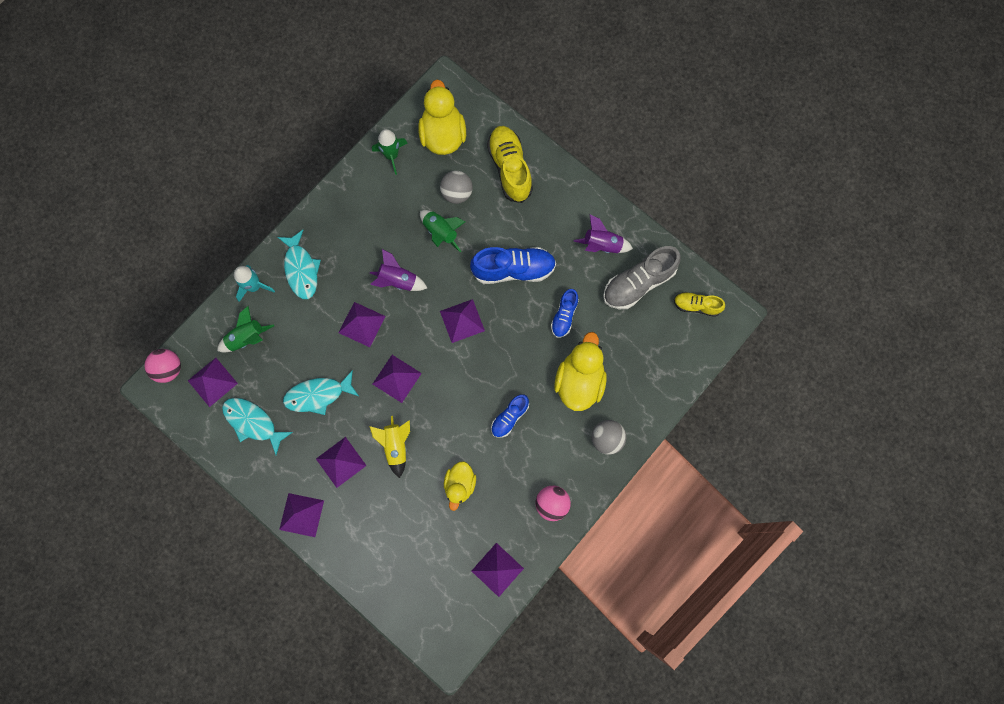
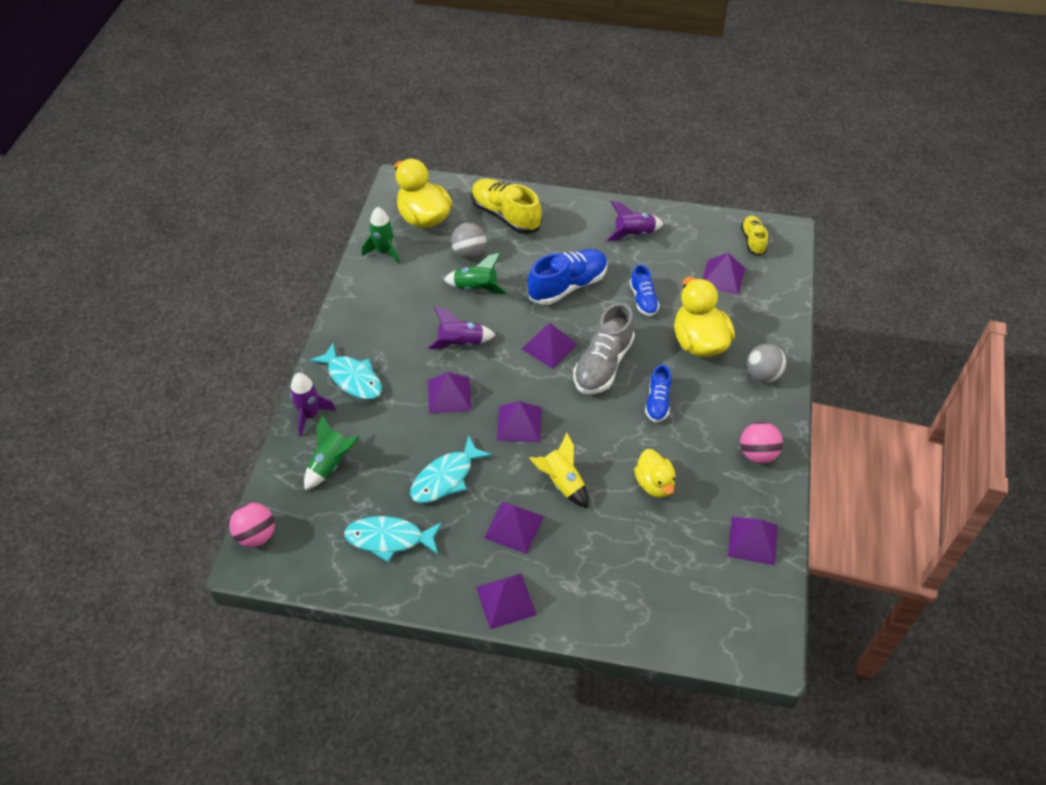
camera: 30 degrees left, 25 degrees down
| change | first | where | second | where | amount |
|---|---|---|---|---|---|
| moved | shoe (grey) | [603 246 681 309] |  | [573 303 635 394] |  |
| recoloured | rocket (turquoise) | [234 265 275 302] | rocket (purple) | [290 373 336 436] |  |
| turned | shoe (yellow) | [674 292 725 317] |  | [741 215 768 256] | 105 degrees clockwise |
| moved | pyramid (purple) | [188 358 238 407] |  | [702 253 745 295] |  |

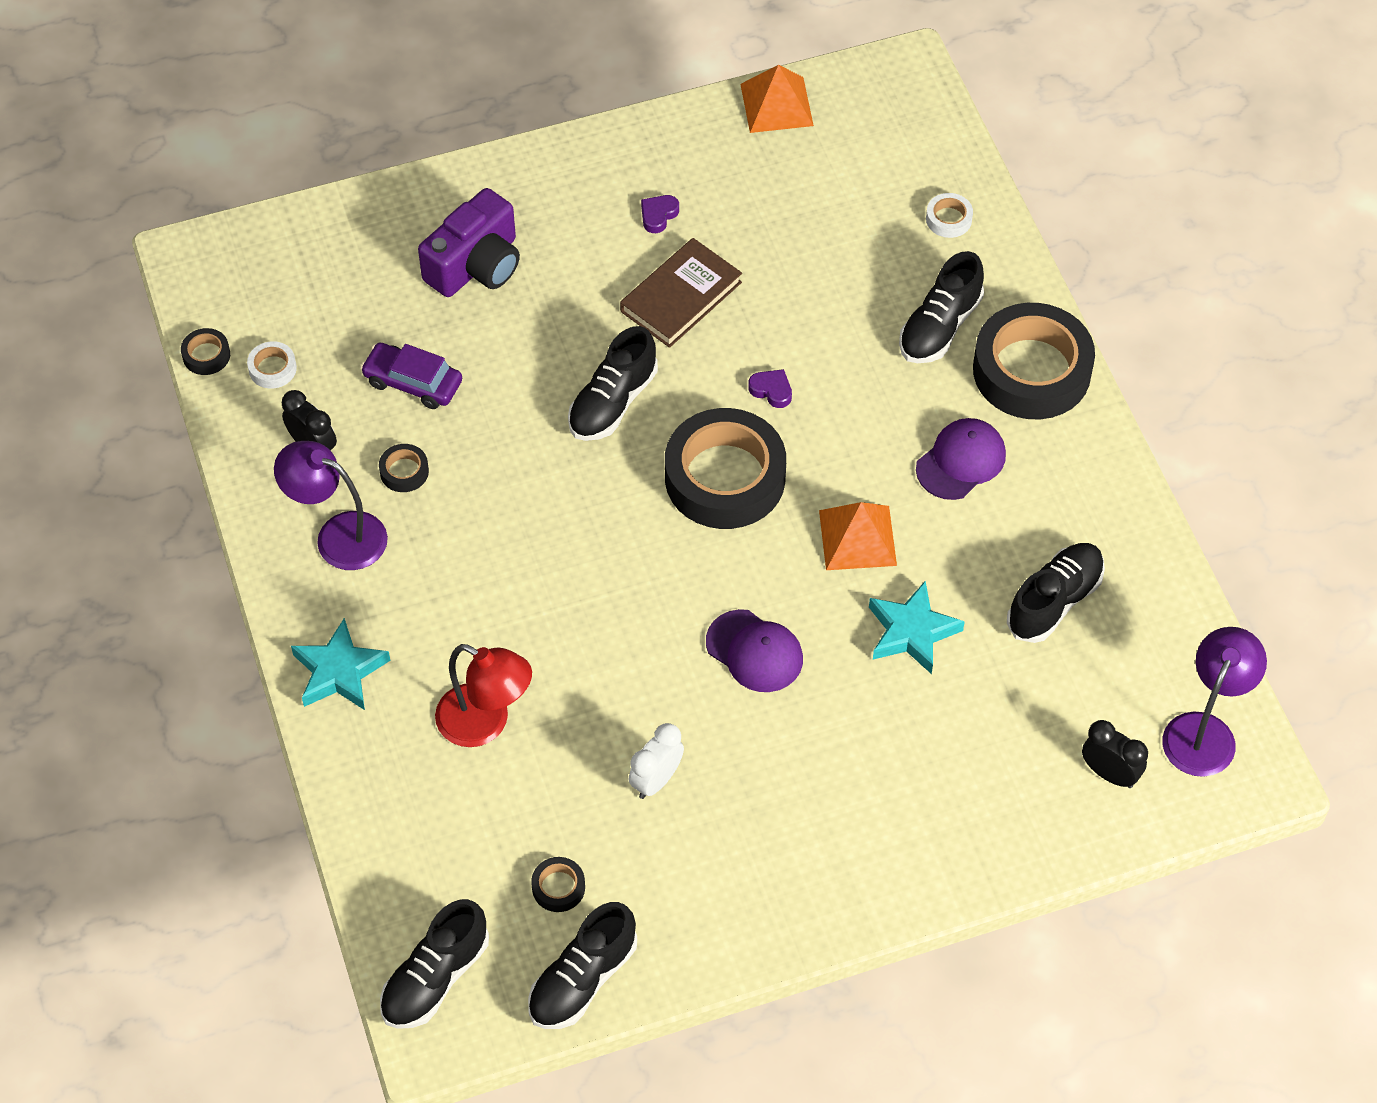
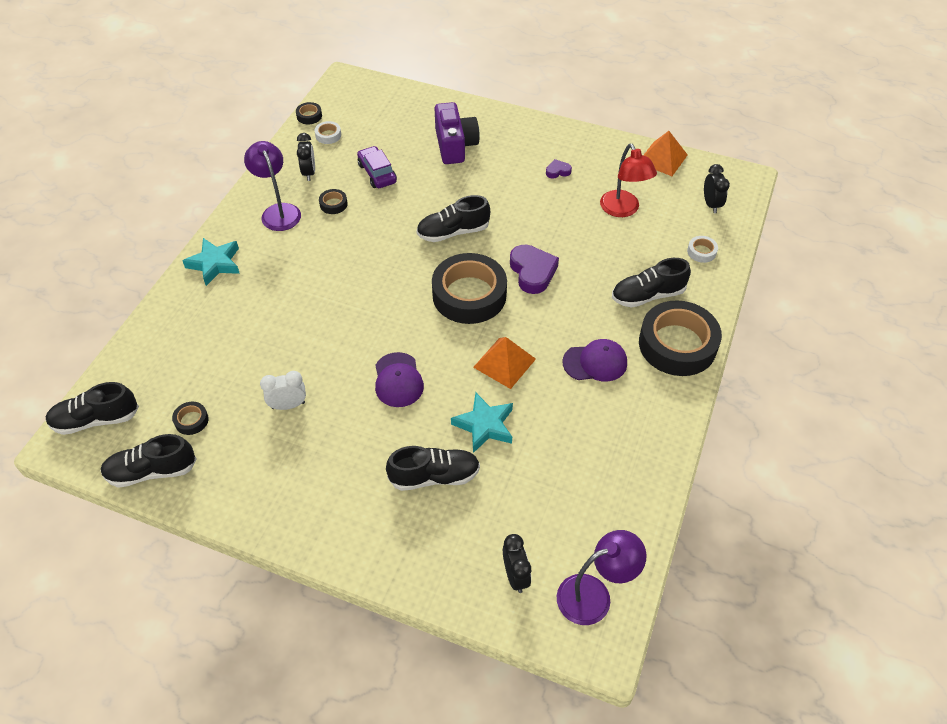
camera: 40 degrees right, 5 degrees down
| change | first | where | second | where | amount |
|---|---|---|---|---|---|
| turned | camera (purple) | [418 188 520 297] |  | [435 102 480 164] | 90 degrees counterclockwise |
| removed | book (brown) | [620 238 742 348] |  |  |  |
| resized | heart (purple) | [748 369 792 408] |  | [510 245 559 294] | x1.97 |
| moved | shoe (black) | [1007 543 1105 643] |  | [386 446 480 491] |  |
| moved | lamp (red) | [435 644 532 747] |  | [600 143 657 217] |  |
| added |  |  | clock (black) | [704 164 730 213] |  |

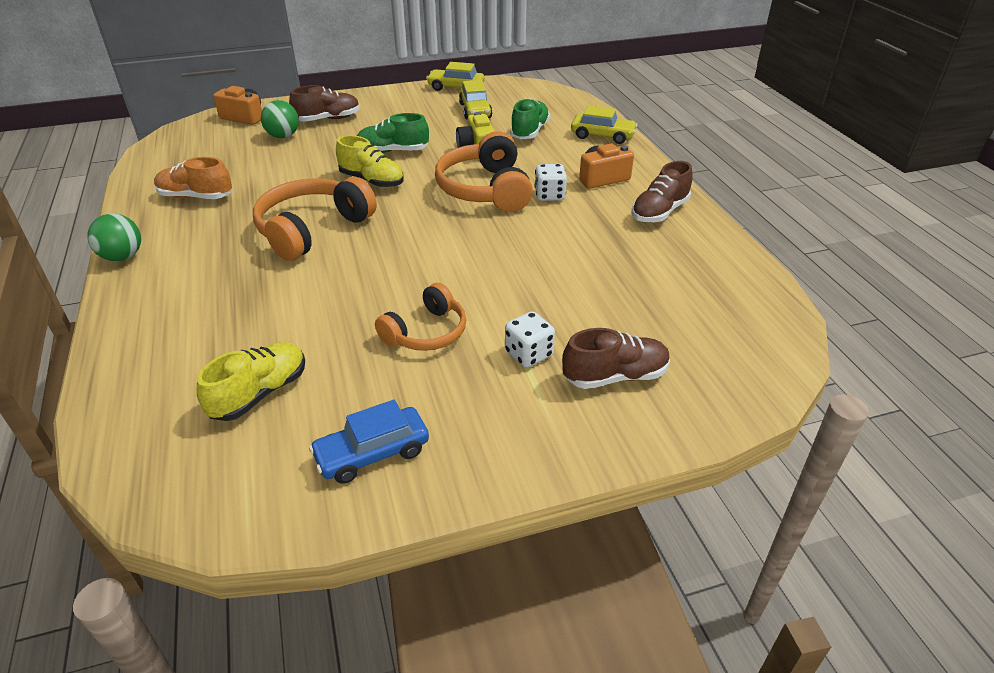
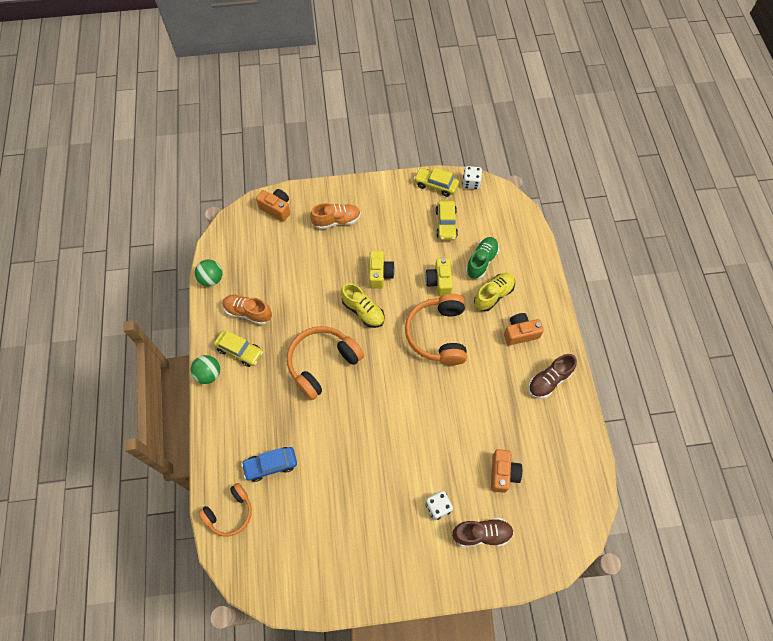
camera: 10 degrees right, 25 degrees up
| change | first | where | second | where | amount |
|---|---|---|---|---|---|
| recoloured | shoe (brown) | [289 85 360 122] | shoe (orange) | [310 203 361 229] |  |
| moved | ball (green) | [261 100 299 138] |  | [195 260 223 286] |  |
| moved | car (yellow) | [571 105 637 144] |  | [214 331 263 367] |  |
| replaced | shoe (green) | [357 113 429 153] | camera (yellow) | [369 251 395 289] |  |
| moved | dice (white) | [534 164 567 201] |  | [462 166 482 190] |  |
| moved | headphones (orange) | [375 283 467 351] |  | [198 483 252 536] |  |
| moved | shoe (yellow) | [197 342 305 421] |  | [474 273 515 311] |  |
| moved | car (blue) | [309 400 429 484] |  | [241 447 297 482] |  |
| added |  |  | camera (orange) | [491 449 522 493] |  |

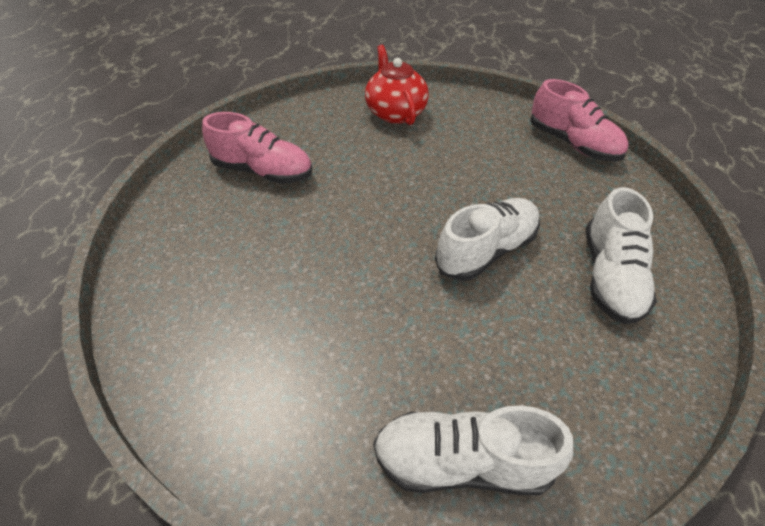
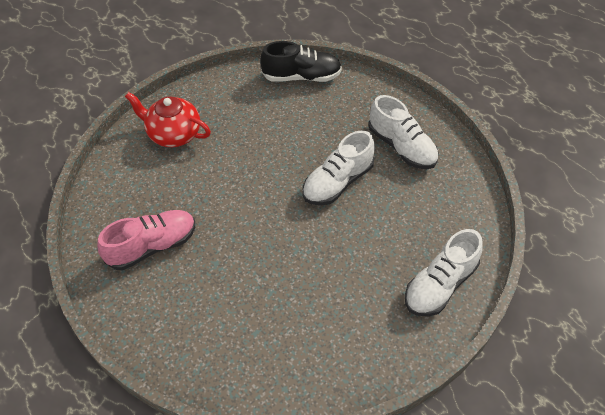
camera: 50 degrees left, 5 degrees up
| change | first | where | second | where | amount |
|---|---|---|---|---|---|
| recoloured | shoe (pink) | [530 79 629 161] | shoe (black) | [260 41 342 82] |  |
| turned | shoe (white) | [435 198 540 281] |  | [303 131 375 205] | 135 degrees counterclockwise |

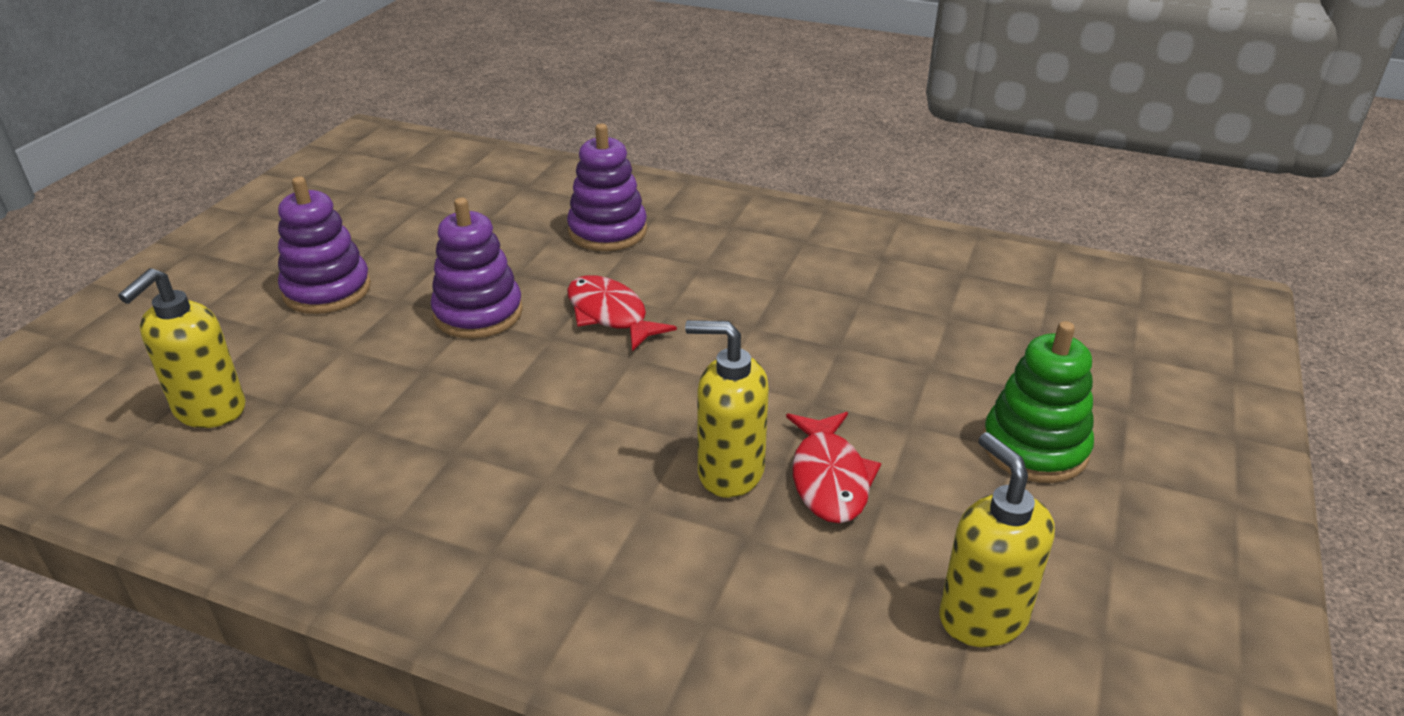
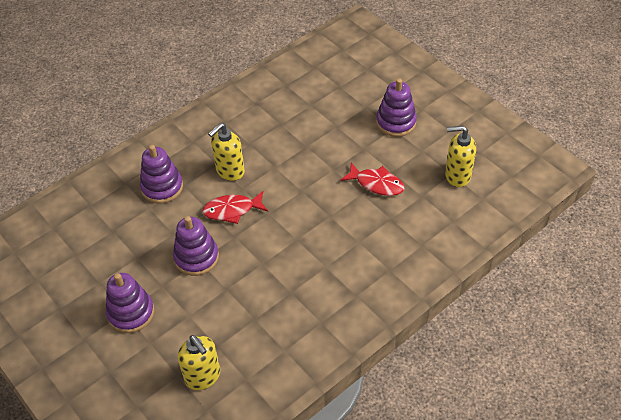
camera: 60 degrees left, 15 degrees up
| change | first | where | second | where | amount |
|---|---|---|---|---|---|
| moved | soap dispenser (yellow) | [685 320 769 498] |  | [208 123 245 181] |  |
| recoloured | stacking toy (green) | [983 321 1094 483] | stacking toy (purple) | [376 78 417 137] |  |

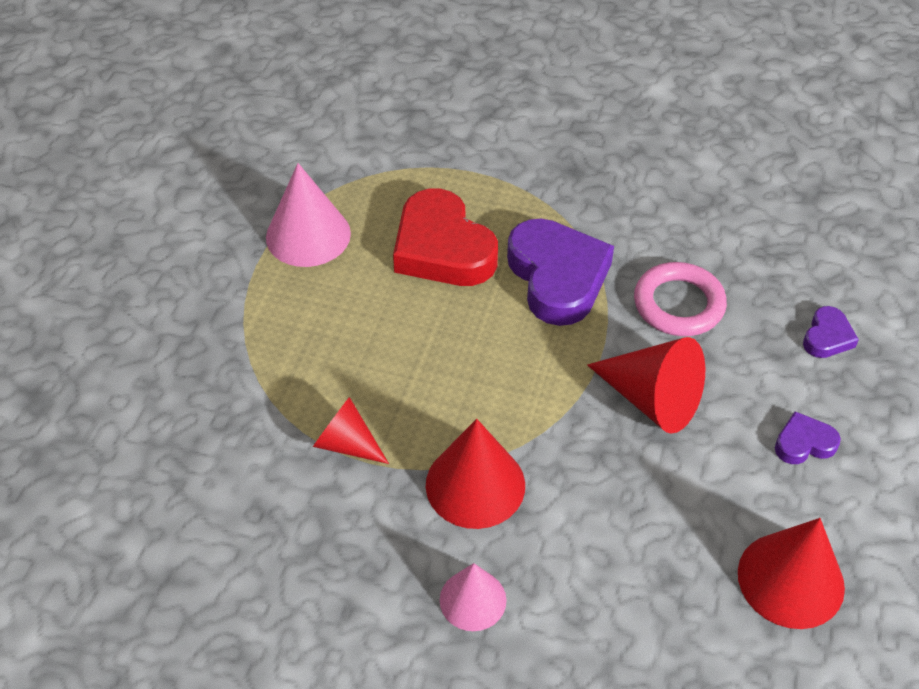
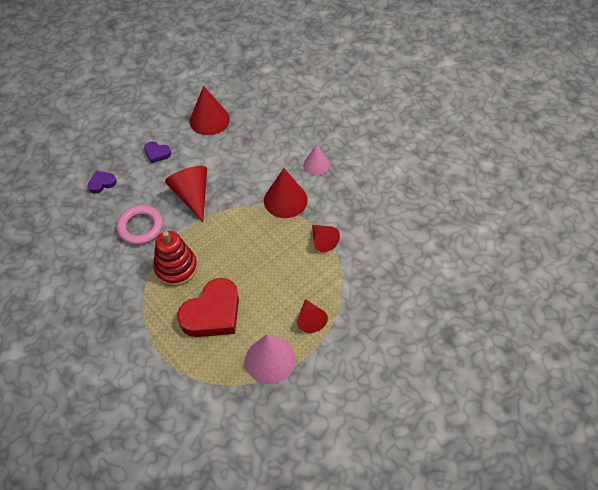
camera: 145 degrees left, 5 degrees up
| change | first | where | second | where | amount |
|---|---|---|---|---|---|
| turned | heart (red) | [393 188 498 286] |  | [177 278 239 337] | 45 degrees clockwise |
| replaced | heart (purple) | [507 219 614 326] | stacking toy (red) | [153 231 198 286] |  |
| added |  |  | cone (red) | [297 299 328 333] |  |

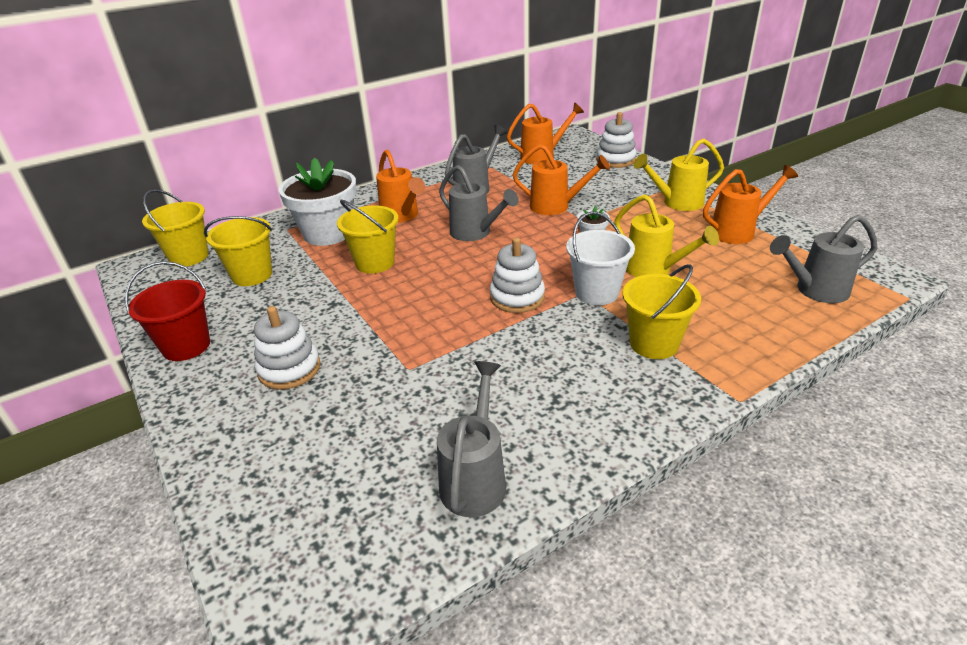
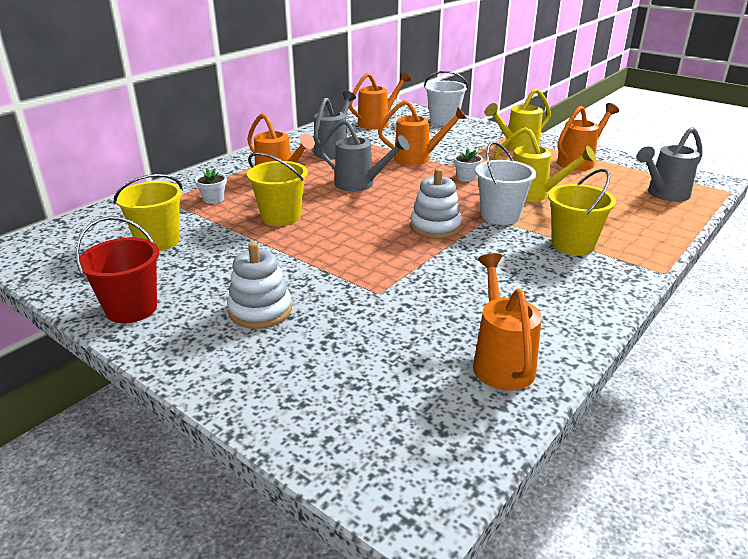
camera: 20 degrees left, 5 degrees down
| change | first | where | second | where | amount |
|---|---|---|---|---|---|
| replaced | stacking toy (white) | [596 112 637 168] | bucket (white) | [424 71 468 126] |  |
| resized | flower pot (white) | [278 157 357 246] |  | [195 168 227 204] | x0.41 |
| removed | bucket (yellow) | [142 189 209 267] |  |  |  |
| recoloured | watering can (grey) | [437 361 506 517] | watering can (orange) | [473 253 542 390] |  |

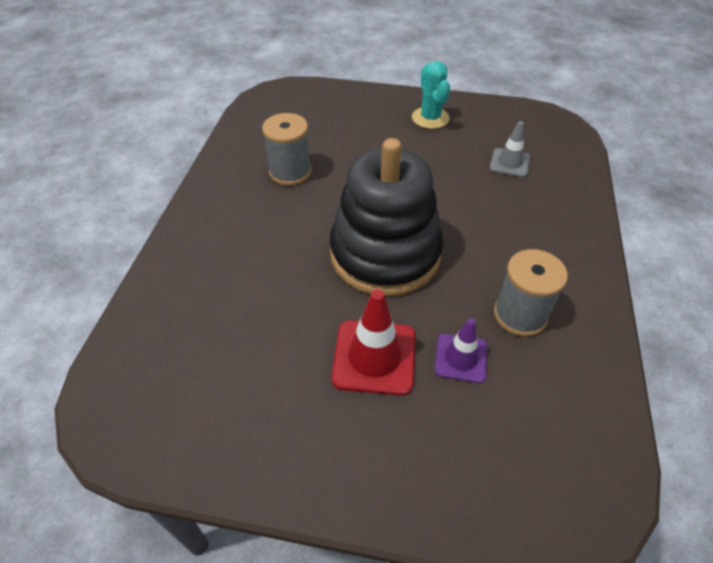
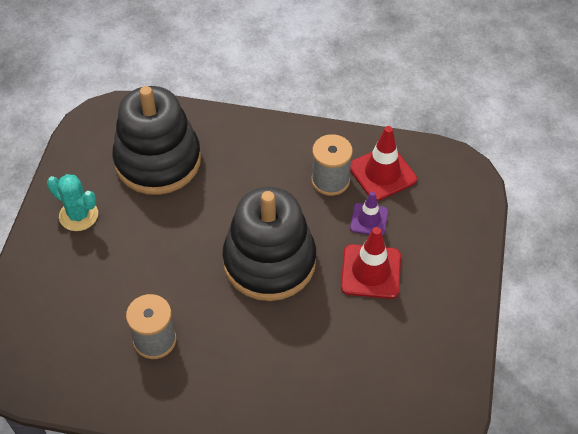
camera: 90 degrees left, 5 degrees up
| change | first | where | second | where | amount |
|---|---|---|---|---|---|
| turned | cactus (turquoise) | [412 61 450 129] |  | [47 174 98 231] | 45 degrees clockwise |
| replaced | traffic cone (grey) | [490 121 530 177] | stacking toy (black) | [113 86 201 195] |  |
| added |  |  | traffic cone (red) | [350 126 417 201] |  |

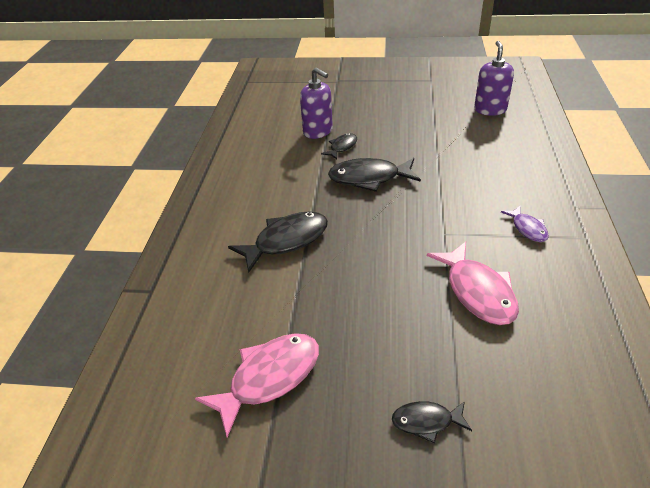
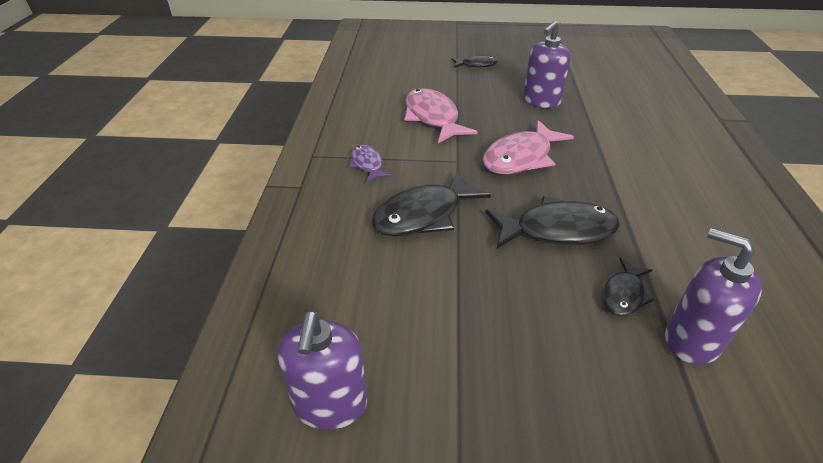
camera: 175 degrees right, 0 degrees up
| change | first | where | second | where | amount |
|---|---|---|---|---|---|
| moved | fish (black) | [228 211 328 273] |  | [371 171 491 236] |  |
| moved | fish (pink) | [195 333 319 437] |  | [483 120 574 174] |  |
| added |  |  | soap dispenser (purple) | [523 21 571 108] |  |

